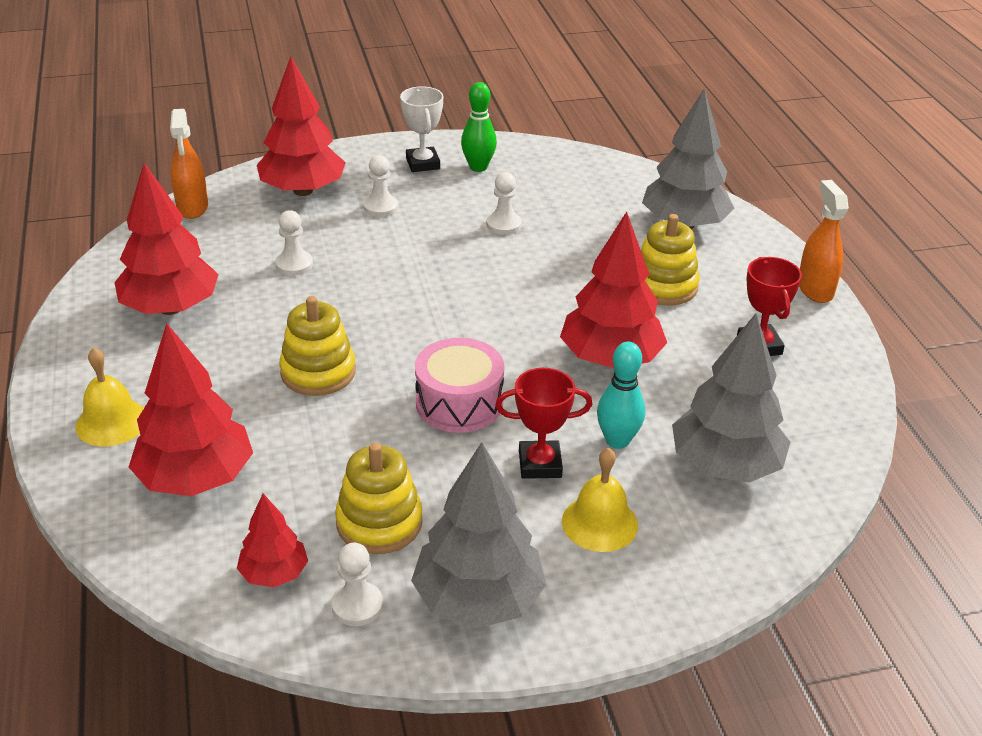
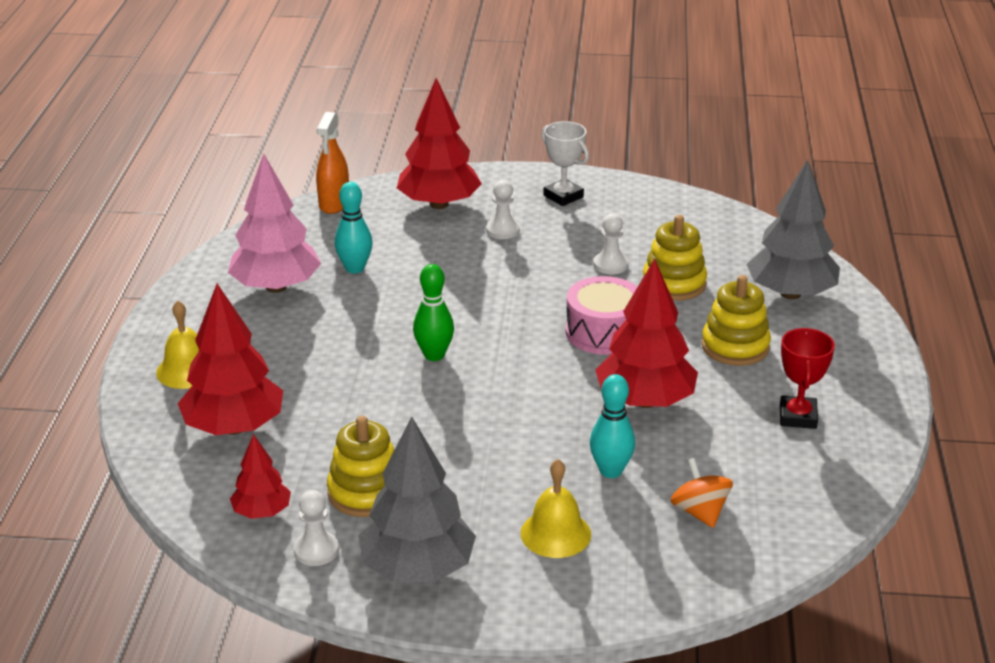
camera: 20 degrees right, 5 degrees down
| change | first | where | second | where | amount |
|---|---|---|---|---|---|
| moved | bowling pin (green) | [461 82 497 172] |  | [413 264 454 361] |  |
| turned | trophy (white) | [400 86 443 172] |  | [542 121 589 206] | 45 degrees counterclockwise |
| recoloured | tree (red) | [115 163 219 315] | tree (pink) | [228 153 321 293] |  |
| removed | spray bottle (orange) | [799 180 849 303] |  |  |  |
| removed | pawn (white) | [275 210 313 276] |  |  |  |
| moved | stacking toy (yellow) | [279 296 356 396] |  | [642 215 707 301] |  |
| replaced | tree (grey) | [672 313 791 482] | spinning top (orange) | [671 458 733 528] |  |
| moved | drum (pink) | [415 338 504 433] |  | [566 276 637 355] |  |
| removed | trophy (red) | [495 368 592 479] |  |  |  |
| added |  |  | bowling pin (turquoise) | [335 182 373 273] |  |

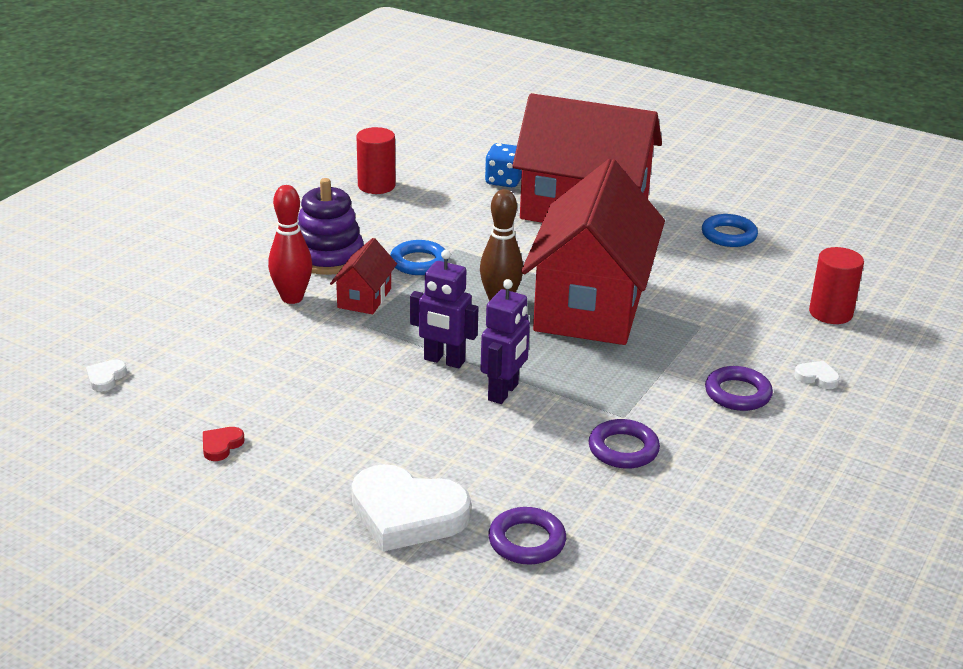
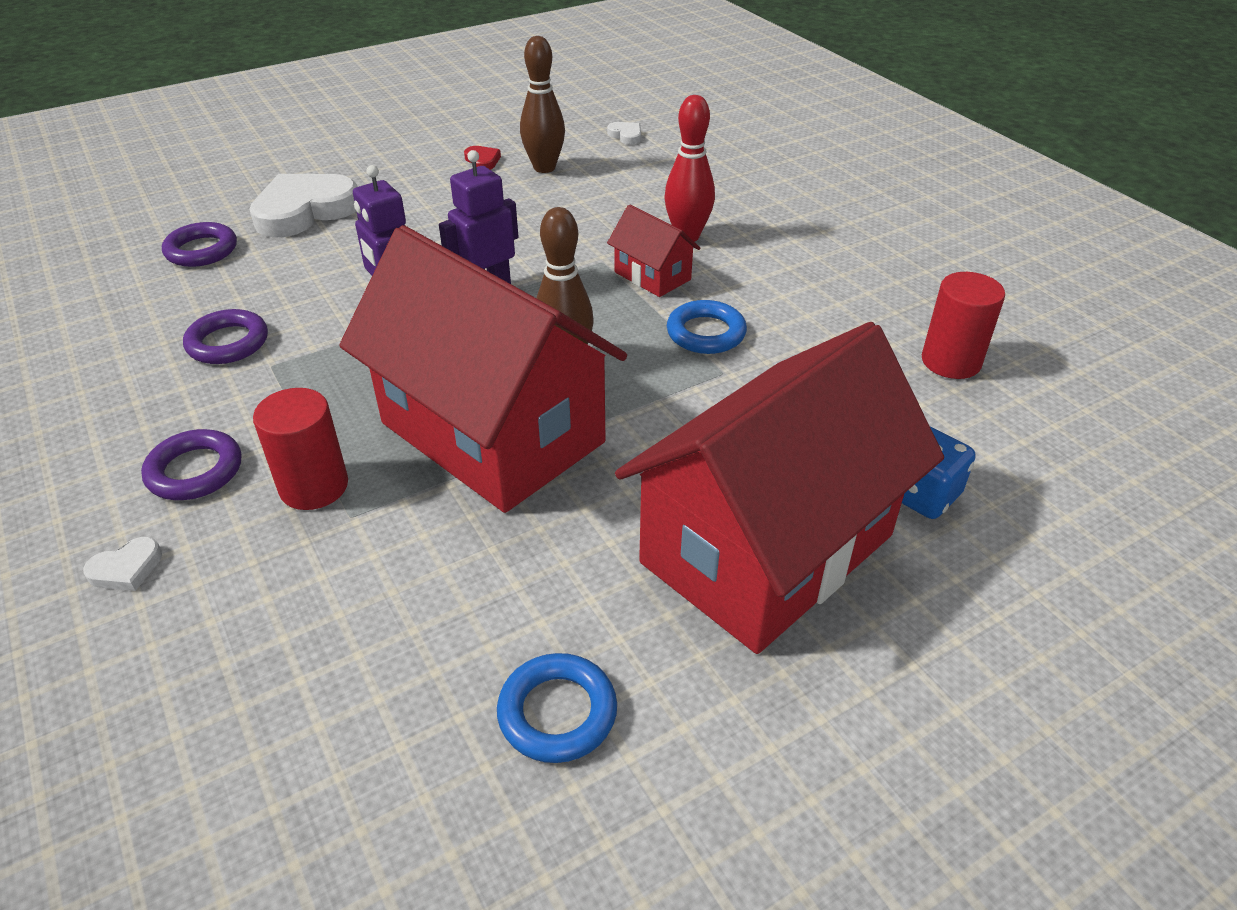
camera: 120 degrees right, 10 degrees up
| change | first | where | second | where | amount |
|---|---|---|---|---|---|
| removed | stacking toy (purple) | [298 178 364 275] |  |  |  |
| moved | cylinder (red) | [809 247 864 324] |  | [253 388 348 510] |  |
| added |  |  | bowling pin (brown) | [520 36 565 173] |  |

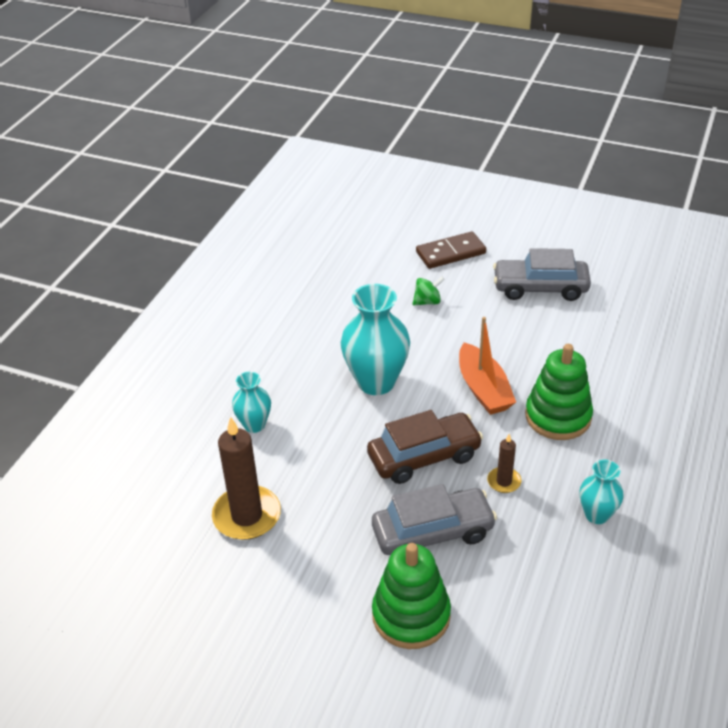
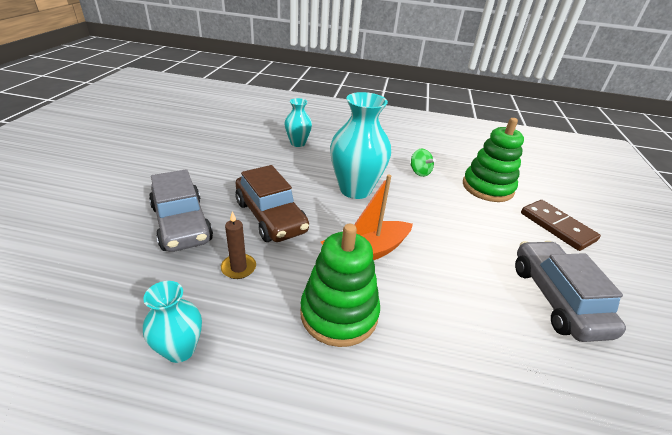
camera: 75 degrees right, 5 degrees down
| change | first | where | second | where | amount |
|---|---|---|---|---|---|
| moved | spinning top (green) | [412 277 445 305] |  | [411 149 436 177] |  |
| removed | candle (brown) | [212 417 281 540] |  |  |  |
| moved | stacking toy (green) | [372 543 451 649] |  | [463 118 524 202] |  |

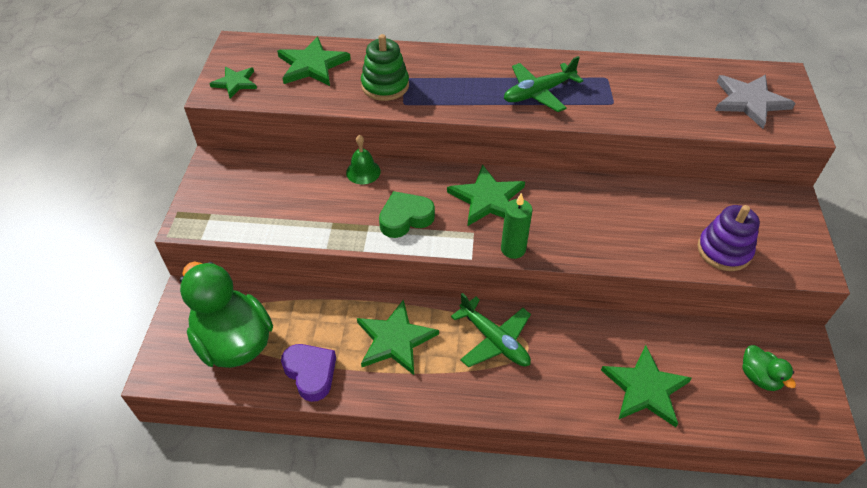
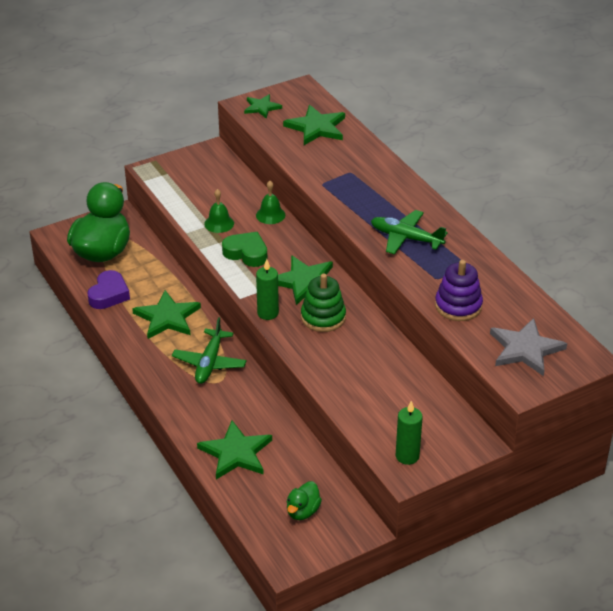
camera: 55 degrees right, 10 degrees down
| change | first | where | second | where | amount |
|---|---|---|---|---|---|
| moved | stacking toy (green) | [361 34 409 101] |  | [301 274 346 332] |  |
| moved | stacking toy (purple) | [697 205 760 271] |  | [435 260 483 321] |  |
| added |  |  | bell (green) | [204 189 234 233] |  |
| added |  |  | candle (green) | [396 401 423 465] |  |

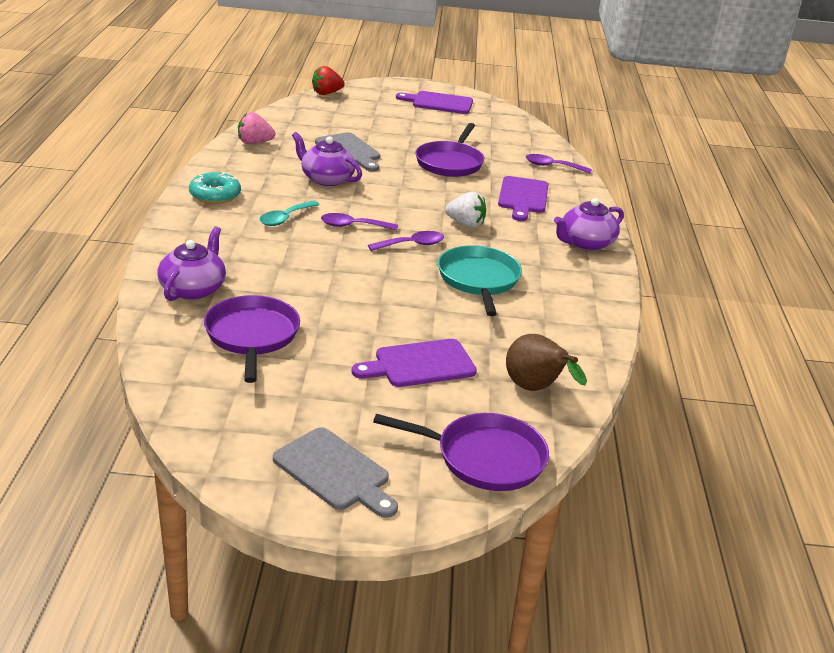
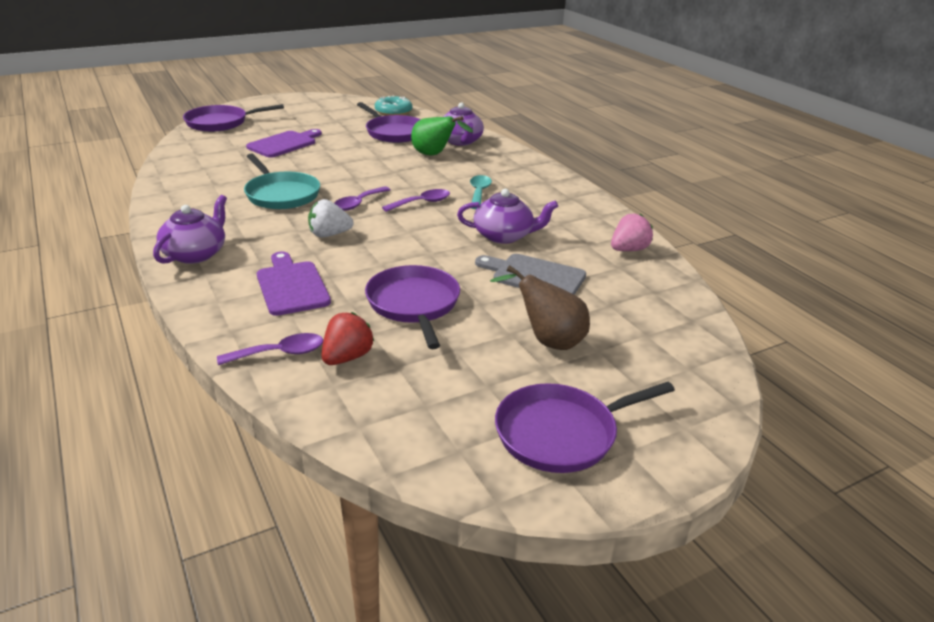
camera: 150 degrees right, 0 degrees up
| change | first | where | second | where | amount |
|---|---|---|---|---|---|
| moved | strawberry (red) | [312 66 345 95] |  | [321 312 375 365] |  |
| replaced | cutting board (purple) | [396 91 473 114] | pan (purple) | [495 382 675 473] |  |
| moved | donut (turquoise) | [189 172 241 204] |  | [375 96 412 116] |  |
| moved | pear (brown) | [506 334 587 391] |  | [490 265 590 350] |  |
| removed | cutting board (grey) | [273 427 398 518] |  |  |  |
| added |  |  | pear (green) | [411 116 473 156] |  |

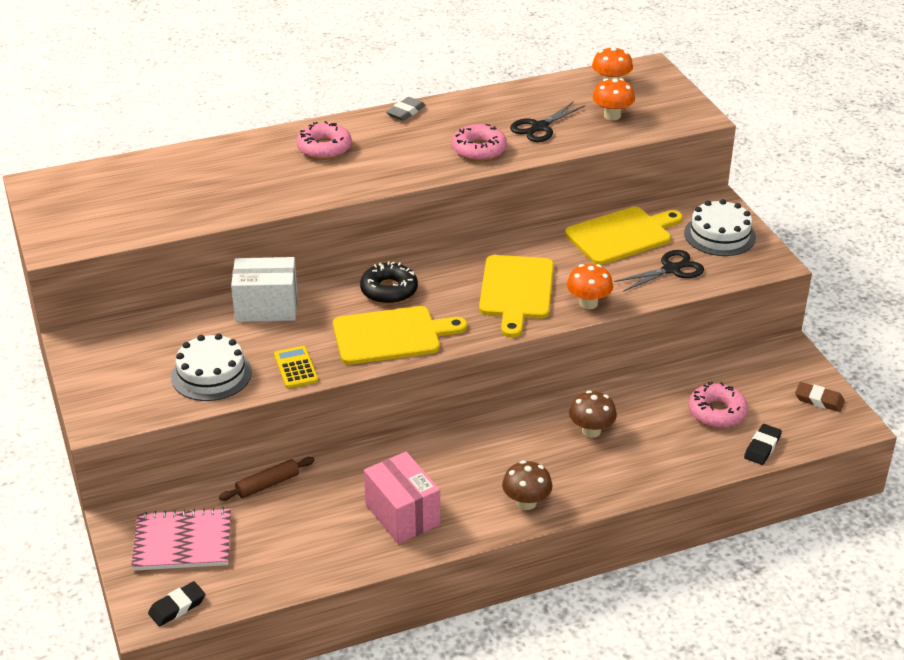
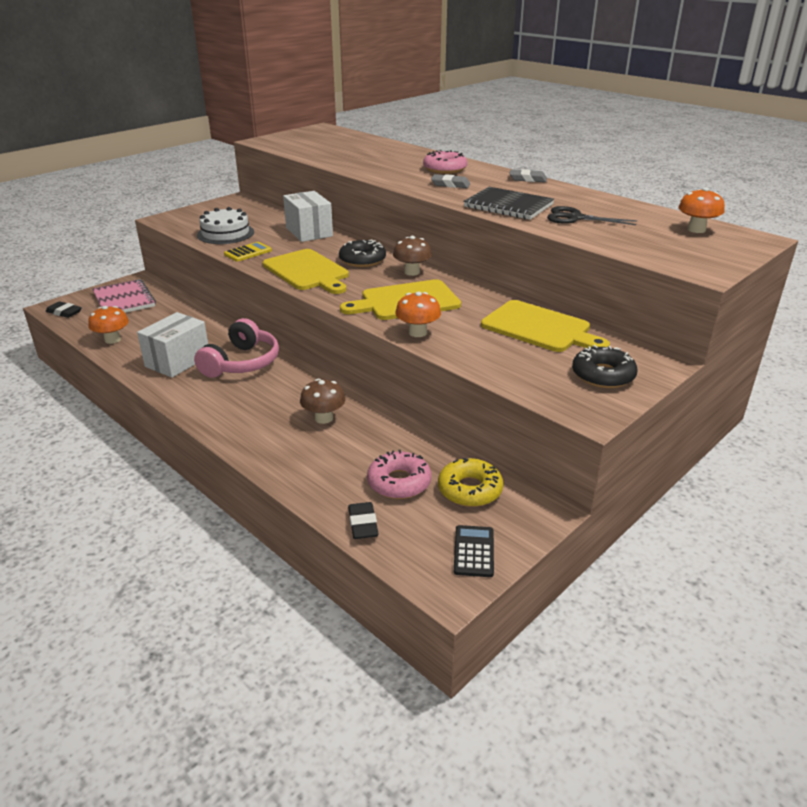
camera: 65 degrees right, 5 degrees down
| change | first | where | second | where | amount |
|---|---|---|---|---|---|
| moved | mushroom (orange) | [593 78 635 120] |  | [88 306 129 344] |  |
| replaced | donut (pink) | [452 124 507 161] | notebook (black) | [463 187 554 220] |  |
| replaced | cake (white) | [684 199 756 256] | donut (black) | [572 345 638 388] |  |
| removed | scissors (black) | [614 250 704 292] |  |  |  |
| replaced | eraser (brown) | [795 382 845 412] | calculator (black) | [454 525 494 577] |  |
| turned | eraser (black) | [744 424 782 465] |  | [348 502 379 539] | 75 degrees clockwise |
| recoloured | box (pink) | [364 452 440 544] | box (white) | [137 312 208 378] |  |
| removed | rolling pin (brown) | [219 457 315 501] |  |  |  |
| moved | mushroom (brown) | [502 460 552 510] |  | [393 236 432 276] |  |
| added |  |  | eraser (grey) | [431 174 470 188] |  |
| added |  |  | headphones (pink) | [194 318 279 378] |  |
| added |  |  | donut (yellow) | [438 458 503 507] |  |

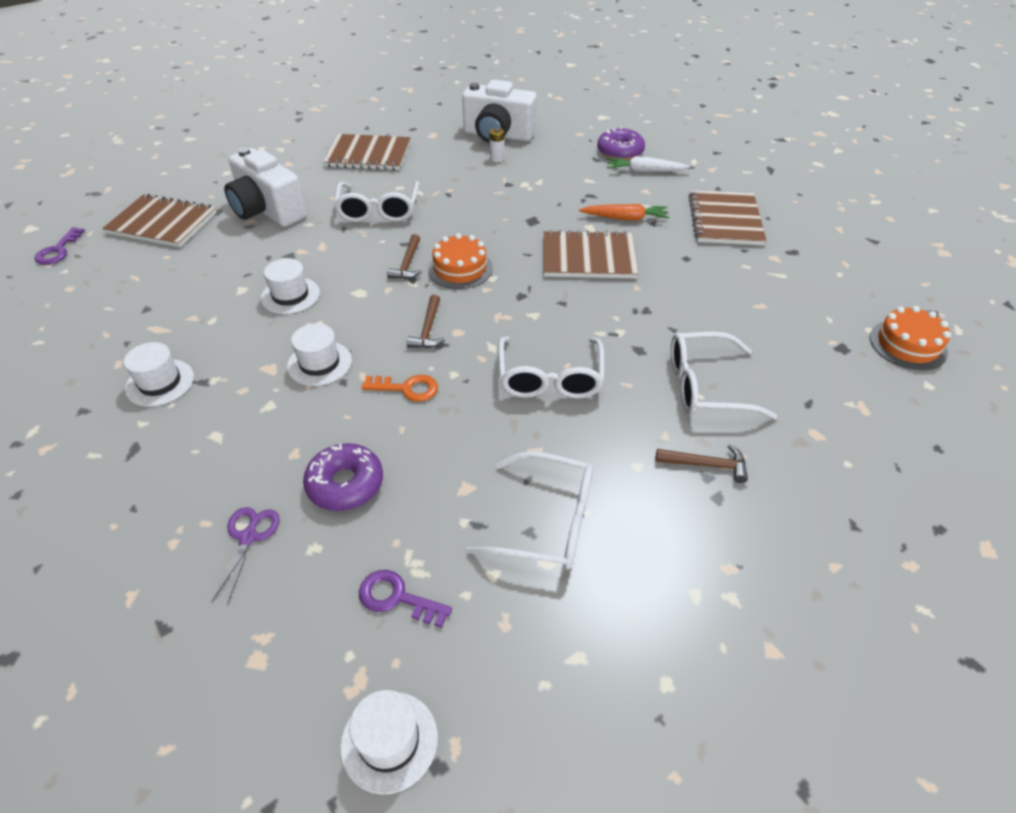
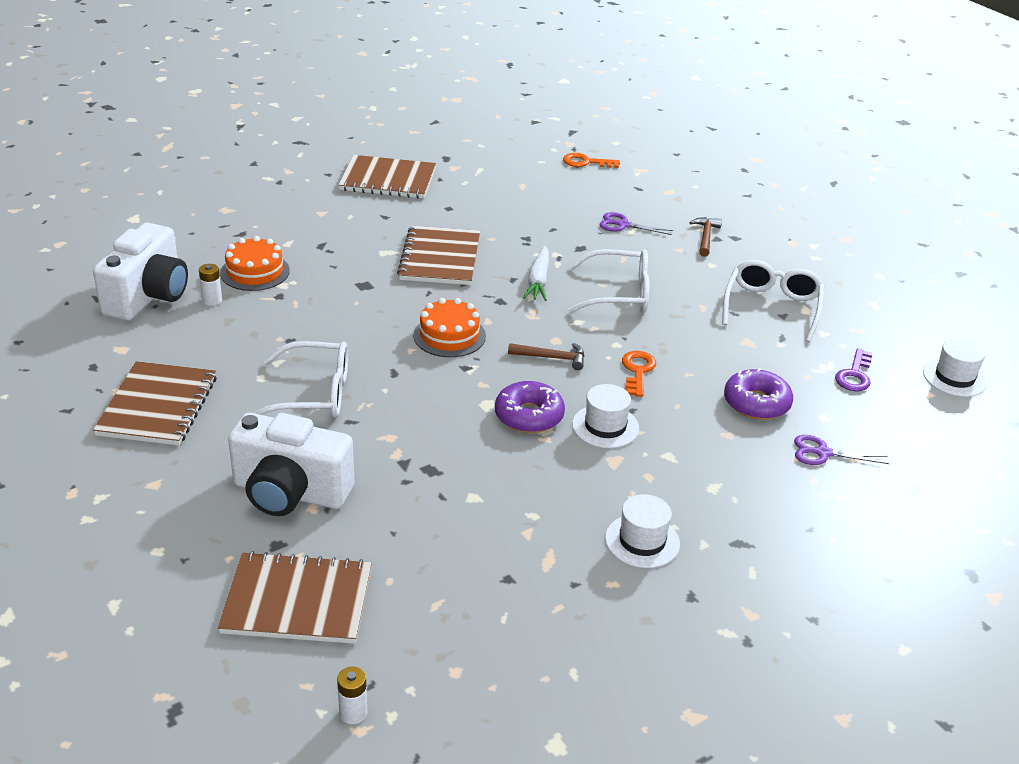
camera: 90 degrees left, 10 degrees down
| change | first | where | second | where | amount |
|---|---|---|---|---|---|
| moved | donut (purple) | [597 127 645 160] |  | [495 381 565 433] |  |
| turned | camera (white) | [224 147 306 227] |  | [228 413 354 516] | 60 degrees clockwise |
| moved | carrot (white) | [607 156 690 172] |  | [523 245 549 301] |  |
| turned | notebook (brown) | [102 194 217 247] |  | [218 551 372 644] | 75 degrees clockwise |
| removed | carrot (orange) | [579 204 669 220] |  |  |  |
| replaced | key (purple) | [34 227 85 265] | battery (white) | [337 667 367 724] |  |
| removed | hammer (brown) | [387 234 422 279] |  |  |  |
| removed | hat (white) | [261 258 320 314] |  |  |  |
| moved | cake (orange) | [870 306 951 370] |  | [220 236 290 291] |  |
| replaced | glasses (white) | [671 332 777 419] | scissors (purple) | [599 212 673 235] |  |
| added |  |  | key (orange) | [563 153 620 168] |  |

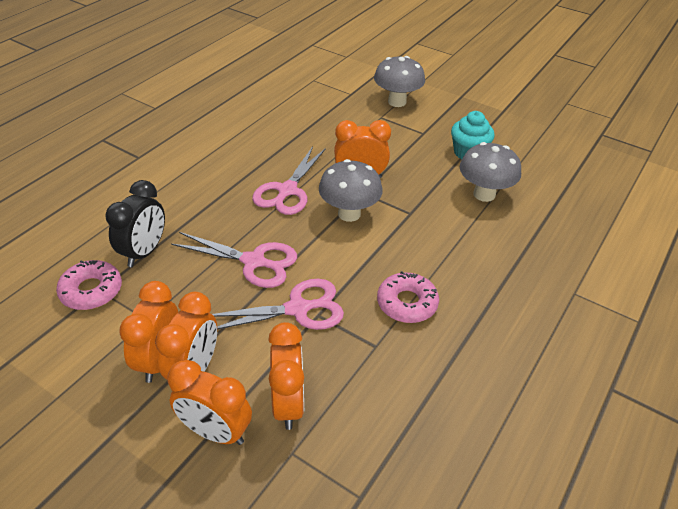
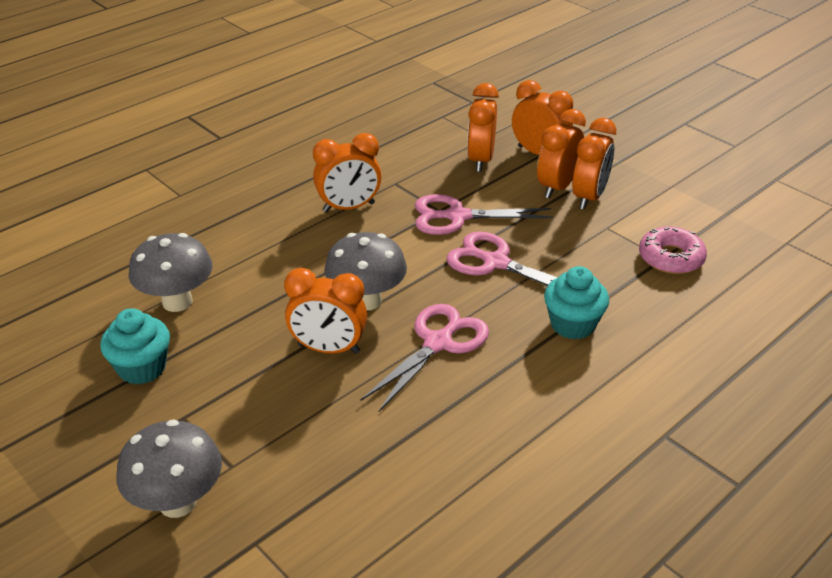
camera: 165 degrees left, 5 degrees down
| change | first | where | second | where | amount |
|---|---|---|---|---|---|
| removed | clock (black) | [105 180 165 267] |  |  |  |
| replaced | donut (pink) | [377 271 439 323] | clock (orange) | [313 133 382 212] |  |
| added |  |  | cupcake (turquoise) | [544 266 609 339] |  |

